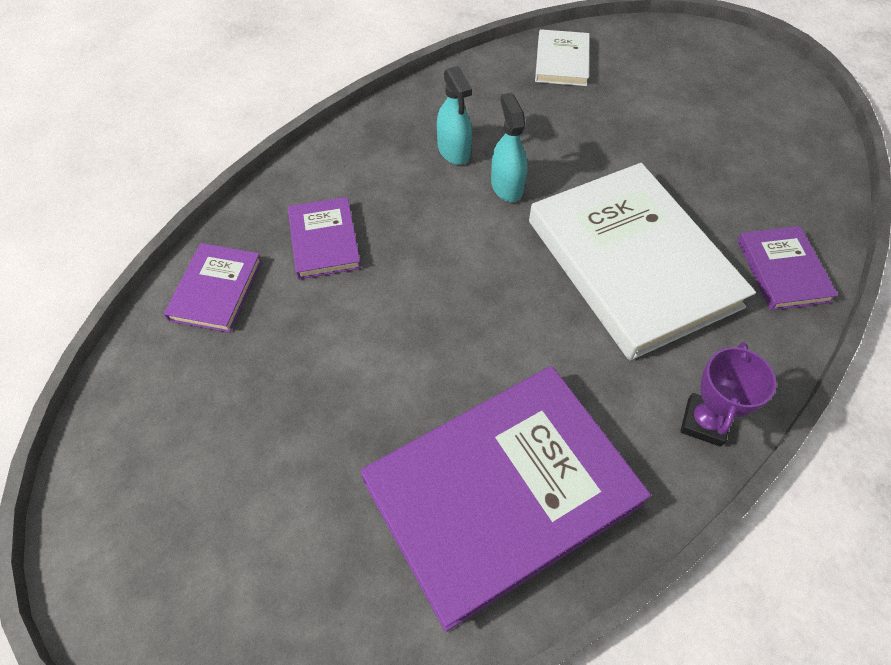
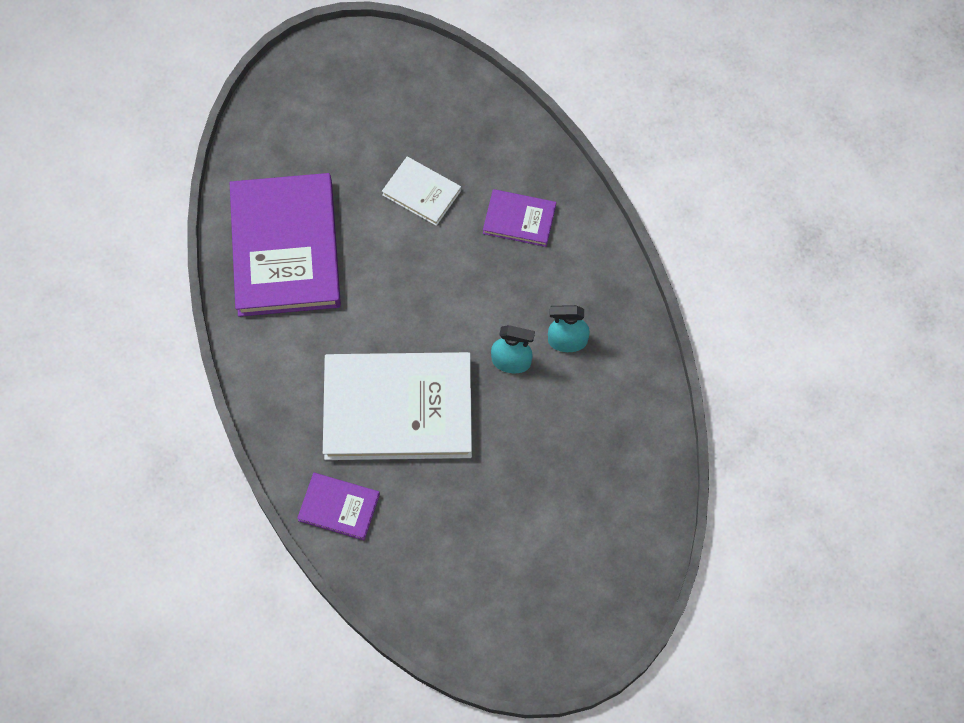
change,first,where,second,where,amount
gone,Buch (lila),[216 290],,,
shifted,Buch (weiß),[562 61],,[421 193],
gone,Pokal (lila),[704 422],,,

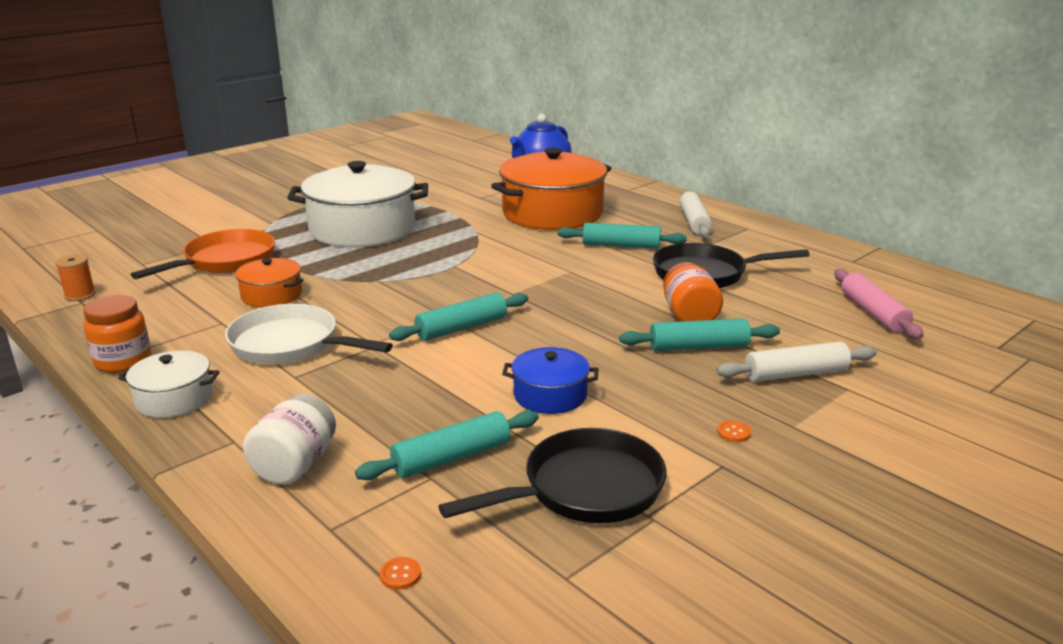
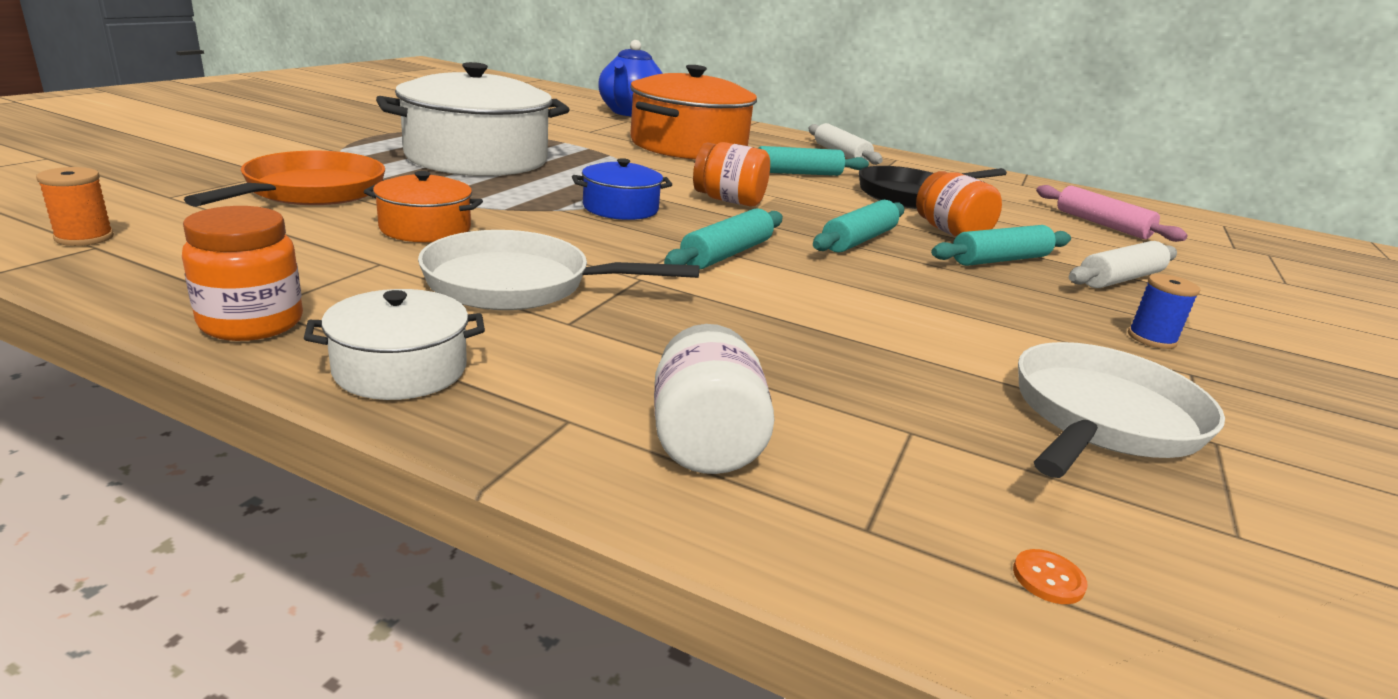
change,first,where,second,where,amount
shifted,Nudelholz (türkis),[451 457],,[858 240],
repainted,Pfanne (schwarz),[585 489],Pfanne (weiß),[1102 419],
shifted,Kochtopf (blau),[550 395],,[620 208],
swapped,Knopf (orange),[733 432],Garnrolle (blau),[1151 339],
new,,,Einmachglas (orange),[729 200],

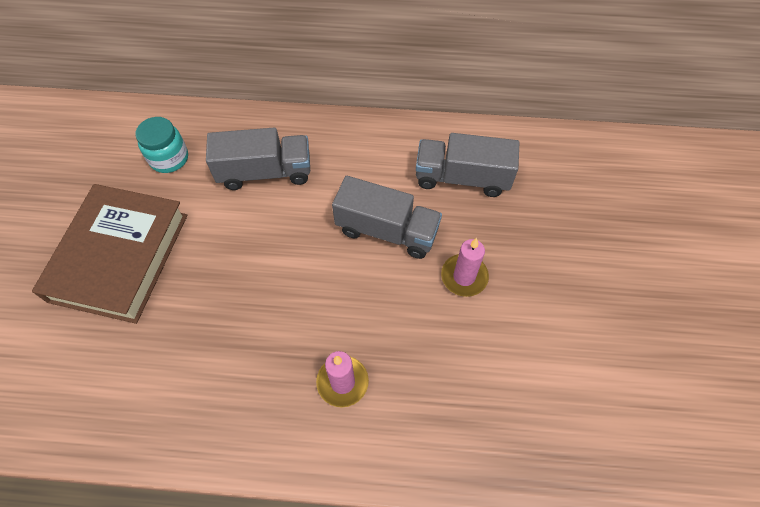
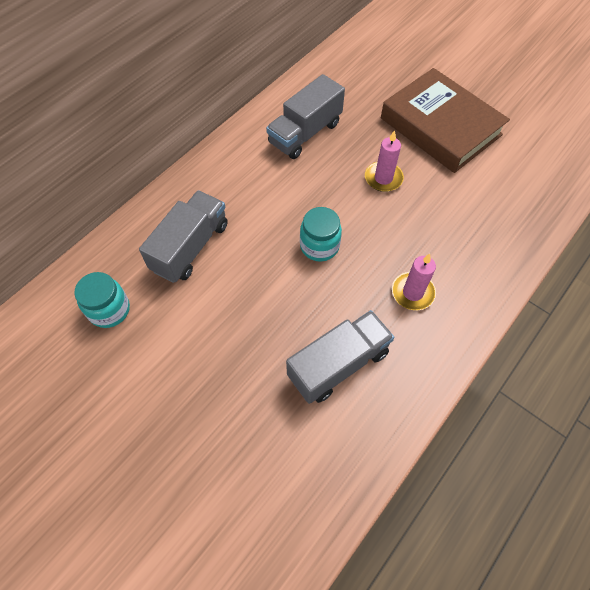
change,first,where,second,where,amount
shifted,Buch (braun),[120 257],,[440 126],
shifted,Lastwagen (grau),[387 231],,[338 364],
new,,,Einmachglas (türkis),[319 246],

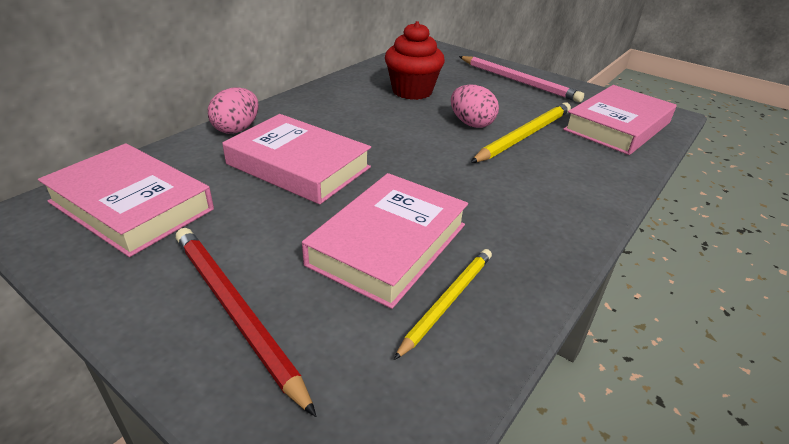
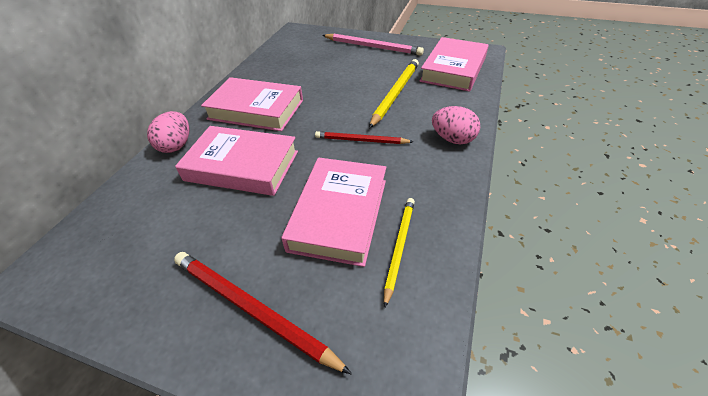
change,first,where,second,where,amount
shifted,Buch (rosa),[131 206],,[256 109],
gone,Muffin (rot),[412 91],,,
shifted,Ei (rosa),[471 124],,[452 139],
new,,,Bleistift (rot),[361 140],

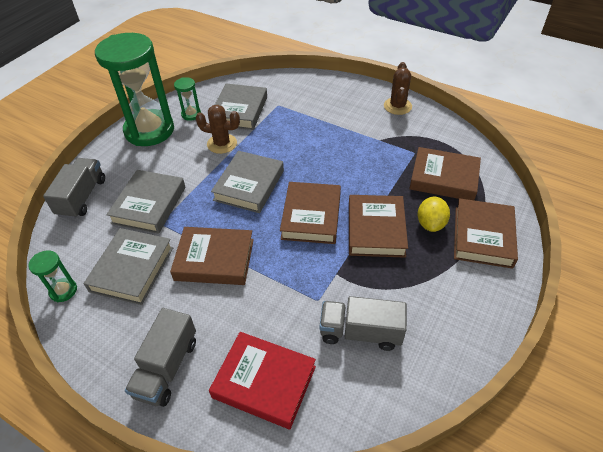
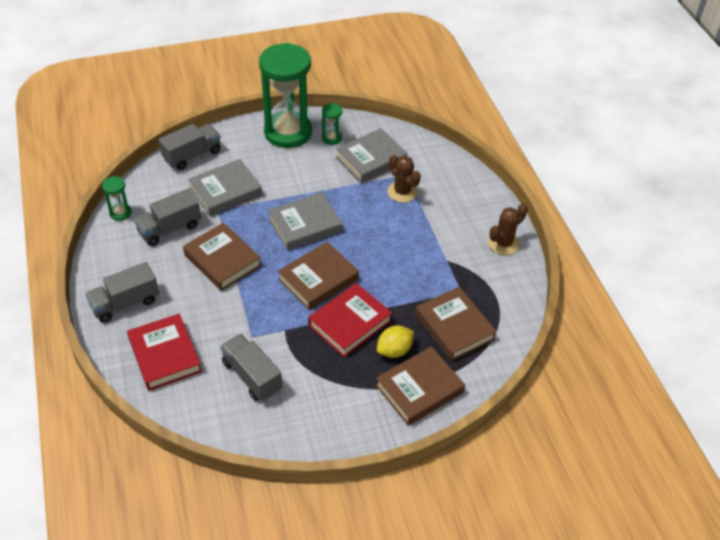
change,first,where,second,where,amount
swapped,Buch (grau),[132 269],Lastwagen (grau),[170 228],
shifted,Kaktus (braun),[222 144],,[402 192],
repainted,Buch (braun),[376 229],Buch (rot),[350 323],

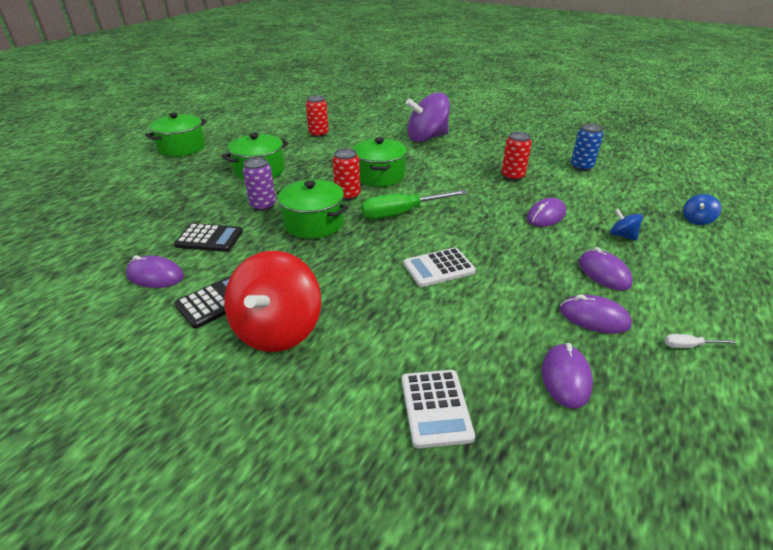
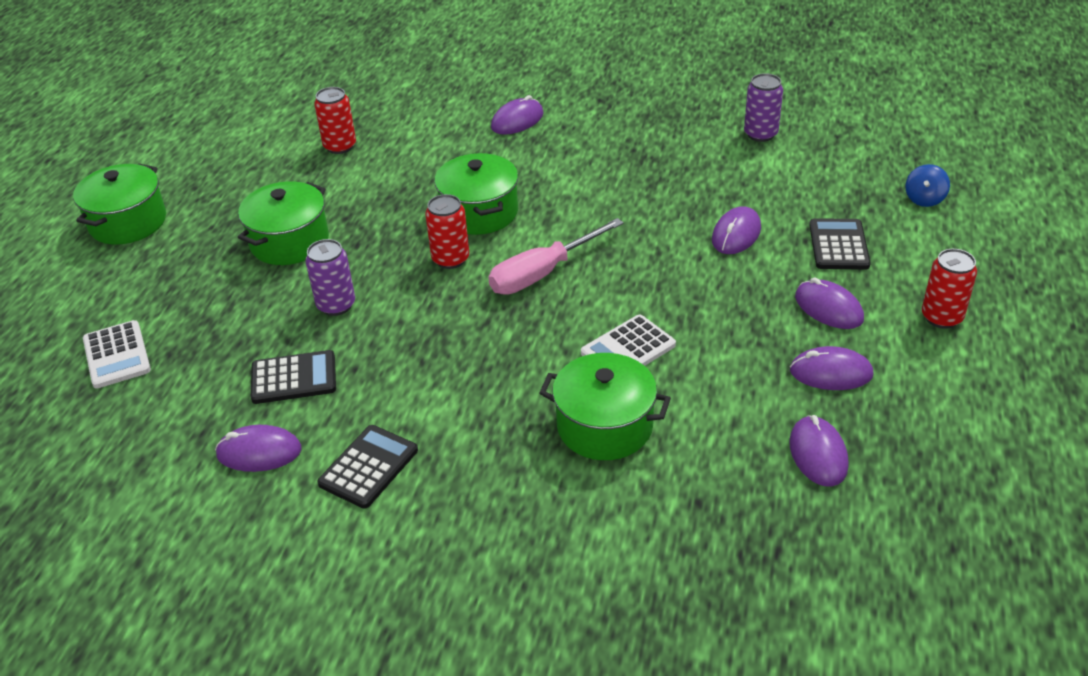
change,first,where,second,where,amount
gone,Kreisel (rot),[278 330],,,
shifted,Kochtopf (grün),[314 223],,[604 426],
repainted,Schraubenzieher (grün),[402 213],Schraubenzieher (rosa),[543 273],
shifted,Taschenrechner (weiß),[435 408],,[116 355],
swapped,Kreisel (lila),[427 138],Computermaus (lila),[517 120],
shifted,Dose (rot),[512 176],,[941 317],
repainted,Dose (blau),[581 167],Dose (lila),[760 134],
swapped,Kreisel (blau),[622 235],Taschenrechner (schwarz),[839 245],
gone,Schraubenzieher (weiß),[689 346],,,

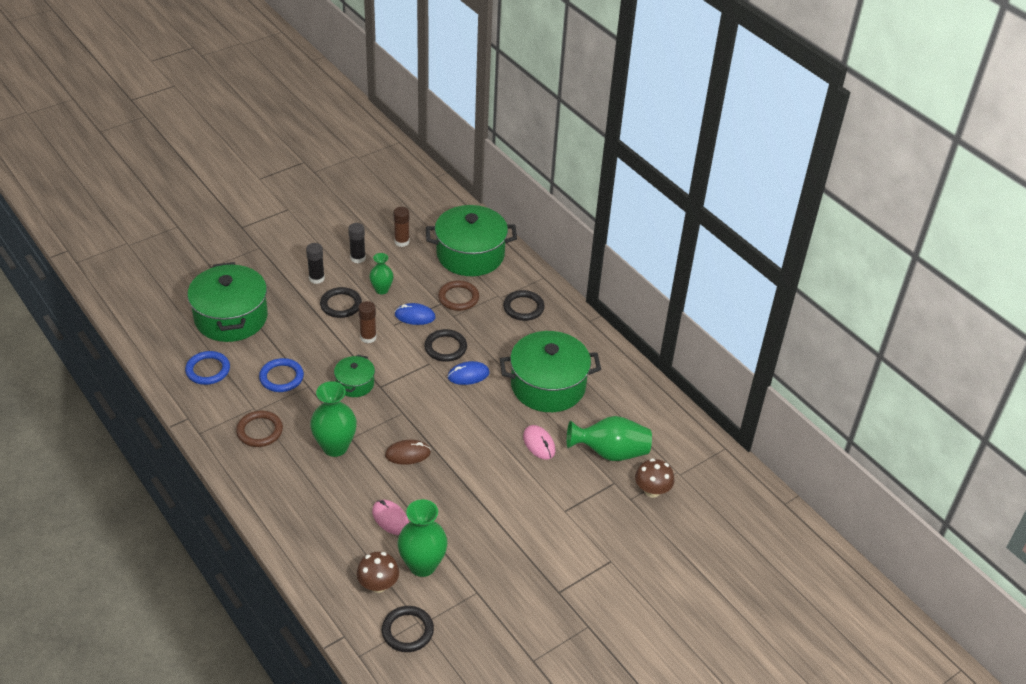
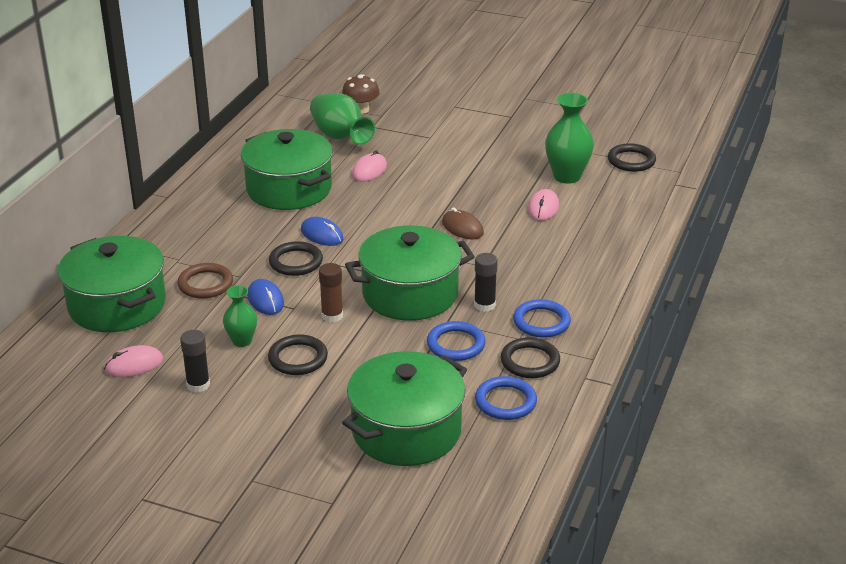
change,first,where,second,where,amount
repainted,Ring (braun),[259 431],Ring (blau),[541 322],
shifted,Klebestift (schwarz),[316 278],,[484 305],
gone,Vase (grün),[335 447],,,
scaled,Kochtopf (grün),[355 384],,[410 294],x1.99
gone,Pilz (braun),[378 585],,,
swapped,Klebestift (braun),[402 241],Computermaus (rosa),[134 365],
shifted,Ring (schwarz),[523 307],,[530 361],

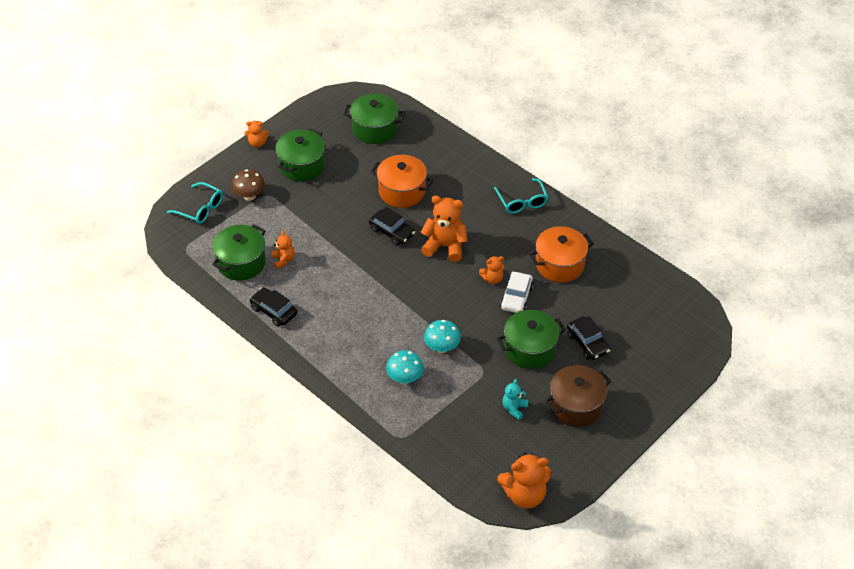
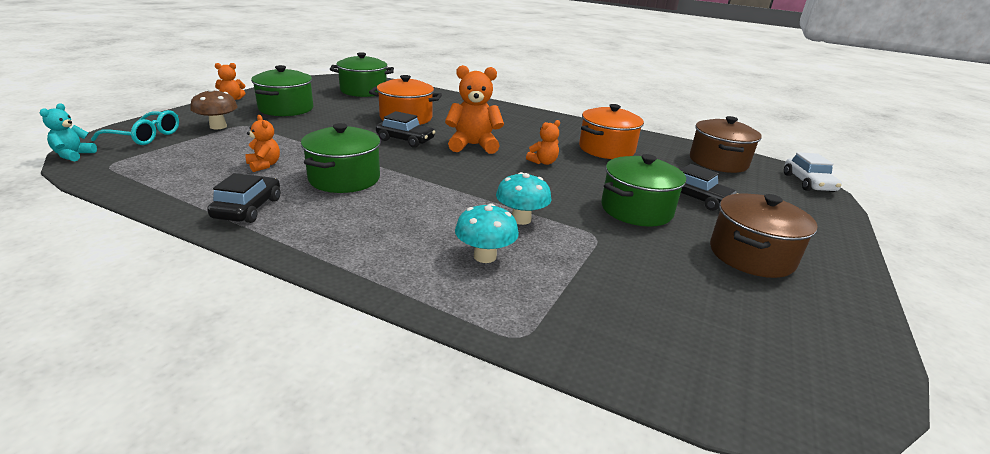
change,first,where,second,where,amount
shifted,Kochtopf (grün),[241 263],,[344 179],
rotated,Auto (schwarz),[274 311],,[248 208],75 degrees clockwise
gone,Brille (türkis),[522 201],,,
gone,Teddybär (orange),[524 495],,,
shifted,Auto (weiß),[516 297],,[808 183],
shifted,Teddybär (türkis),[514 408],,[73 155],
new,,,Kochtopf (braun),[718 162],

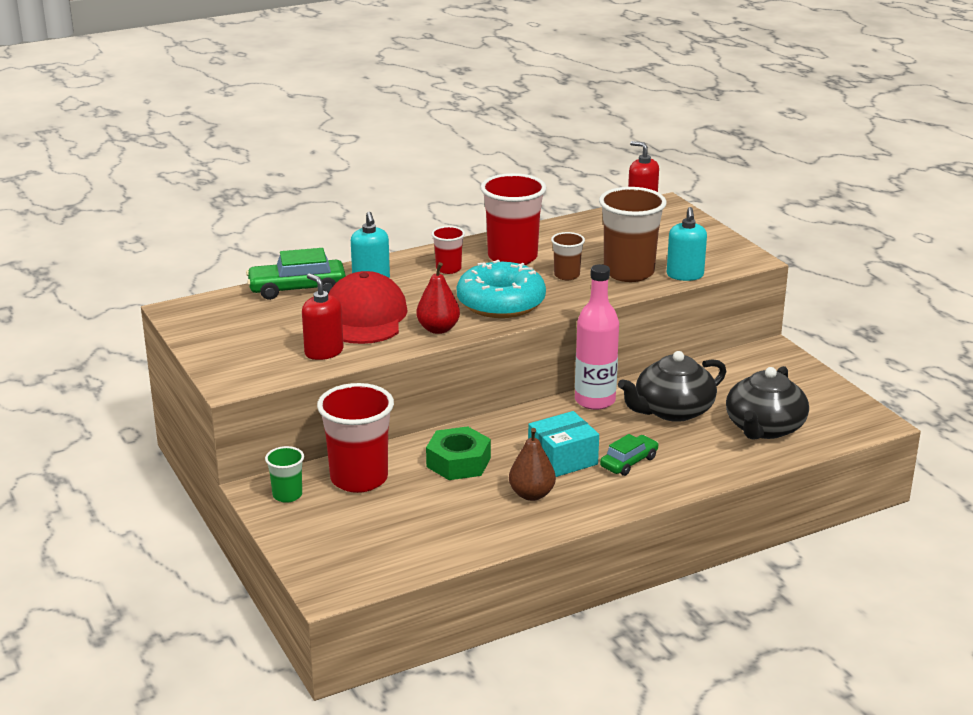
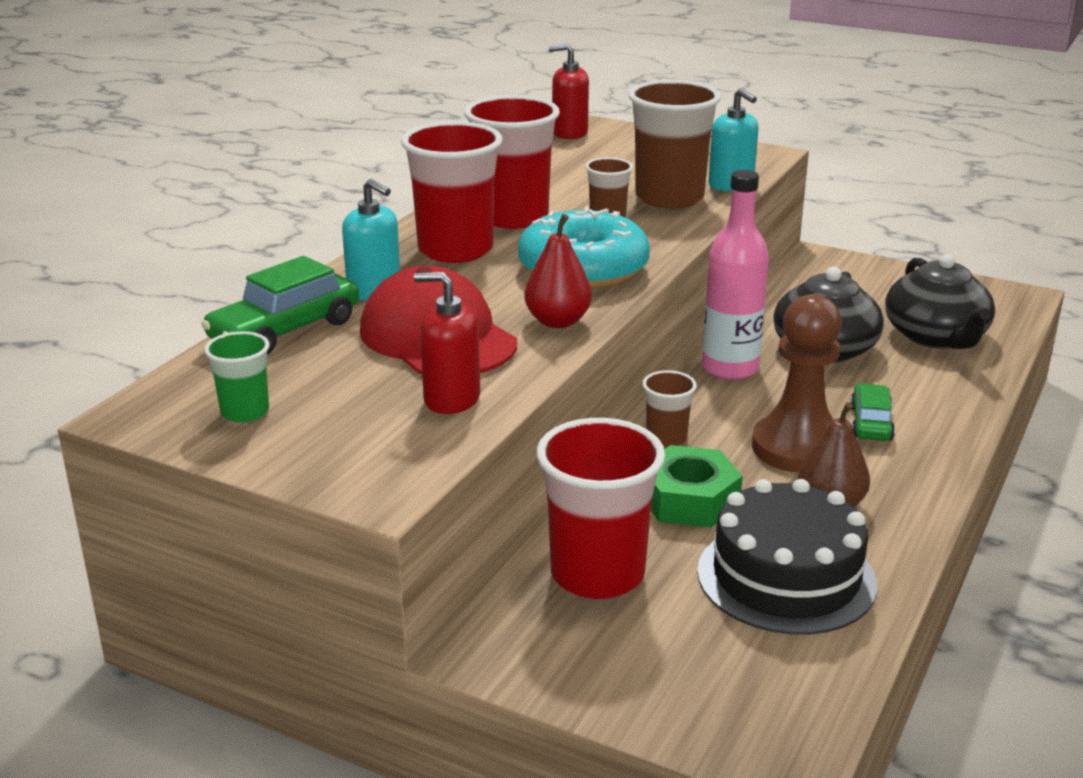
change,first,where,second,where,amount
shifted,Becher (grün),[287 495],,[245 412],
scaled,Becher (rot),[448 269],,[455 250],x1.97
swapped,Schachtel (türkis),[562 459],Bauer (braun),[798 447],
new,,,Becher (braun),[666 438],
new,,,Kuchen (schwarz),[786 577],

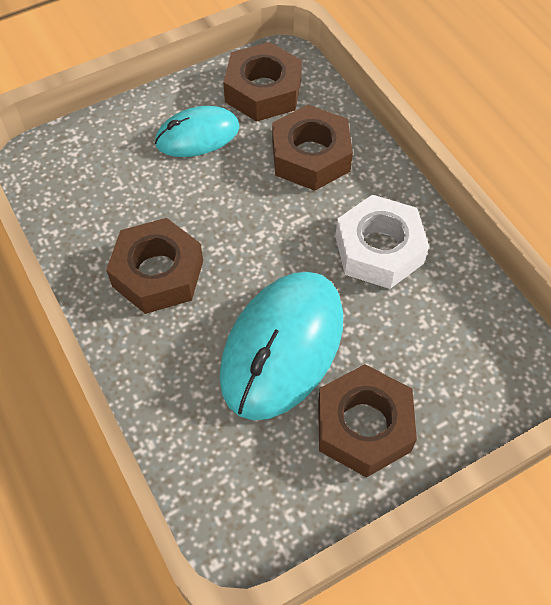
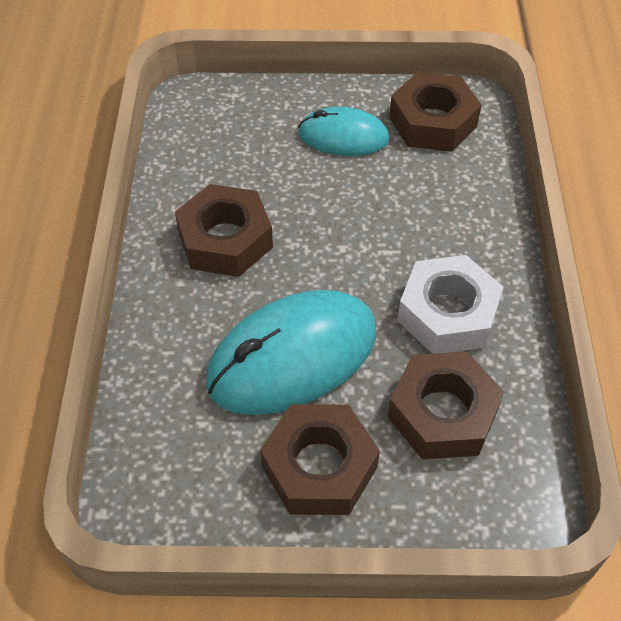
change,first,where,second,where,amount
shifted,Sechskantmutter (braun),[311 156],,[442 413],

